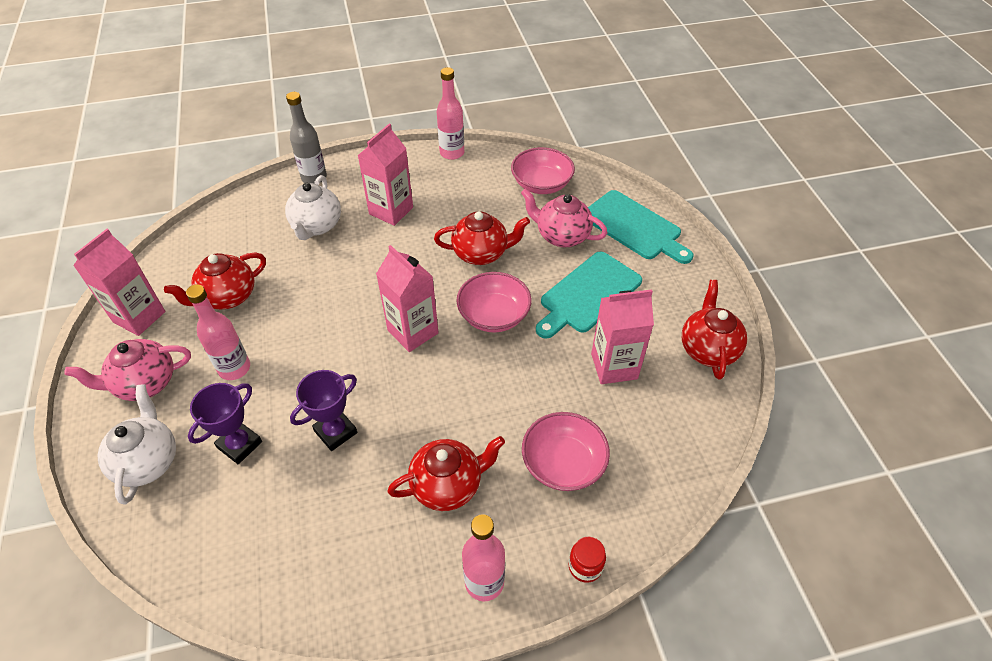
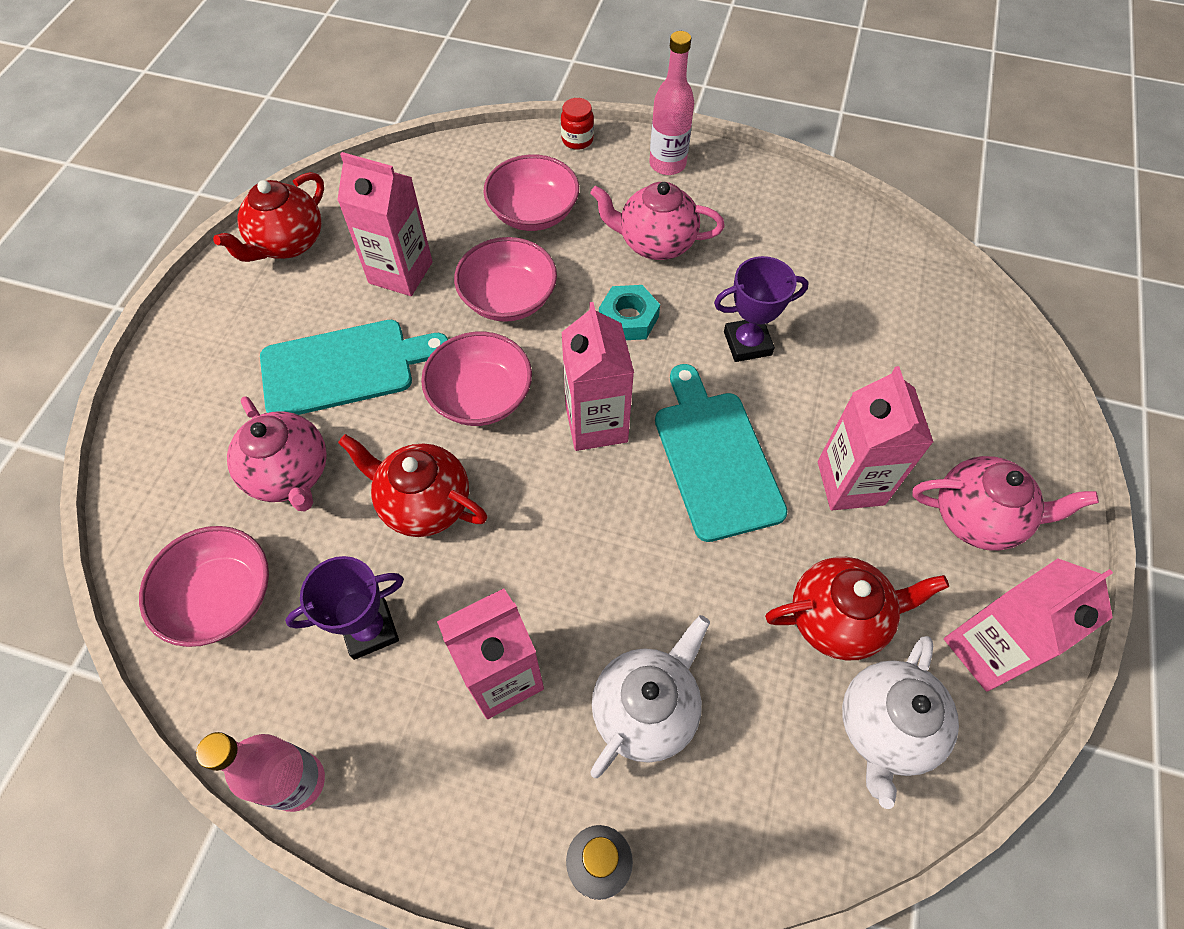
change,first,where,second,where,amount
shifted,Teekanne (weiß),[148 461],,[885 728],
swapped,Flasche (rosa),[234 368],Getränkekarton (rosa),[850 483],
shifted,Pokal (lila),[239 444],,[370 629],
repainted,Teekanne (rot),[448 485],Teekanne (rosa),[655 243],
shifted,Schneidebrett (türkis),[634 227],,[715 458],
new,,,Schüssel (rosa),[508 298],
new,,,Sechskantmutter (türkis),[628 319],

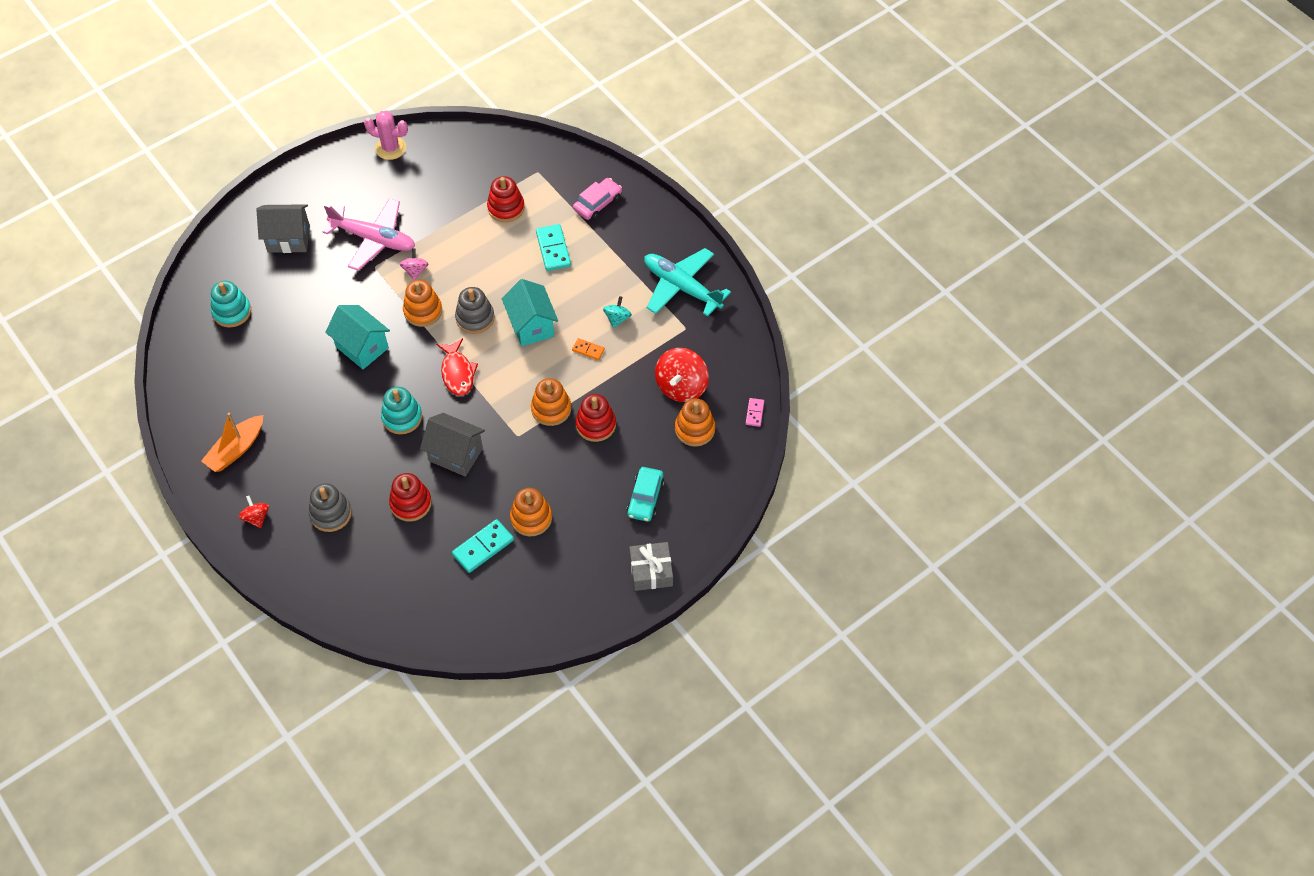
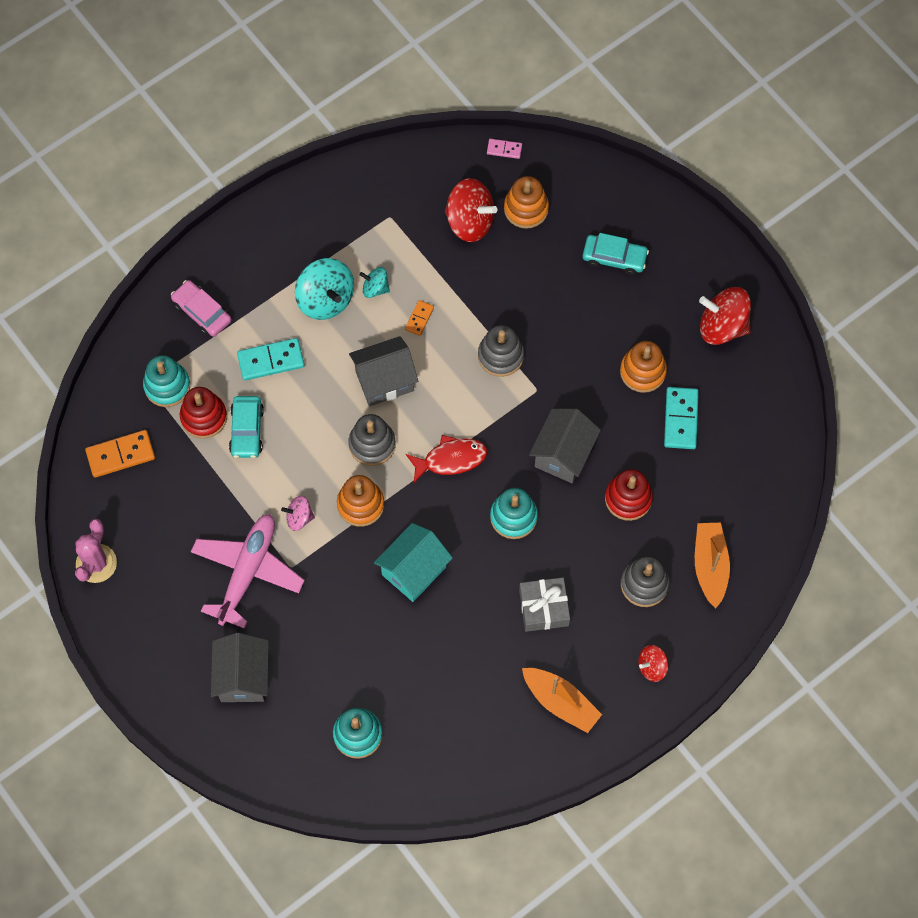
change,first,where,second,where,amount
rotated,Dominostein (türkis),[483 547],,[680 419],45 degrees clockwise
repainted,Haus (türkis),[531 326],Haus (grau),[384 381],
repainted,Stapelspielzeug (orange),[551 409],Stapelspielzeug (grau),[500 356],
gone,Stapelspielzeug (rot),[595 425],,,
shifted,Geschenk (grau),[651 571],,[544 608],
gone,Flugzeug (türkis),[681 287],,,
new,,,Dominostein (orange),[120 454],
new,,,Stapelspielzeug (türkis),[167 386],
new,,,Auto (türkis),[247 430],
new,,,Kreisel (türkis),[325 299],
new,,,Boot (orange),[710 566],
new,,,Kreisel (rot),[722 326],

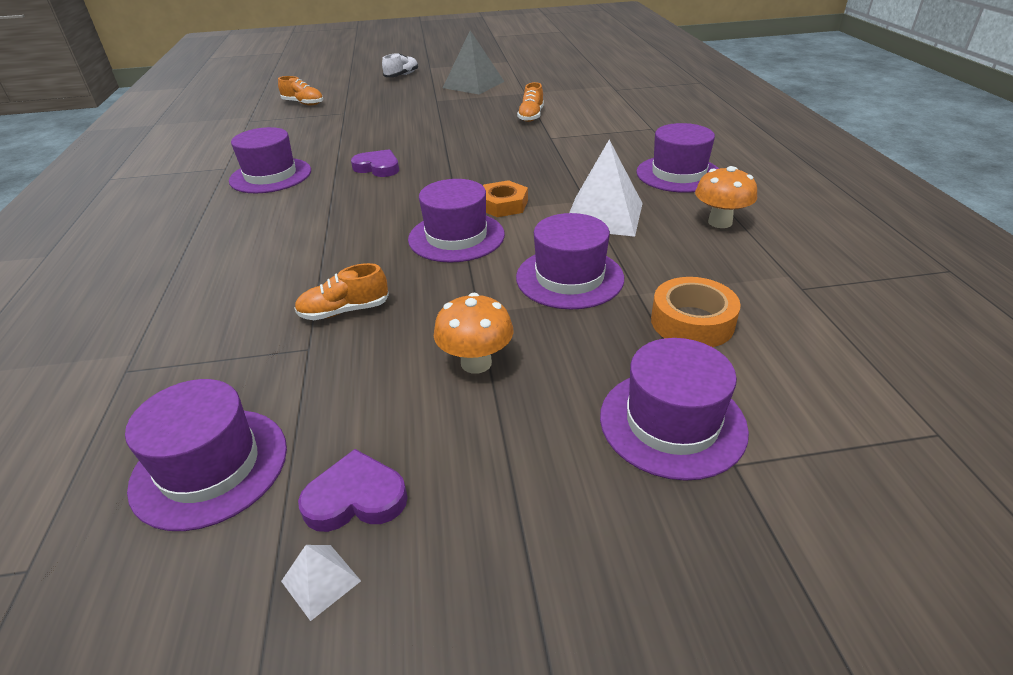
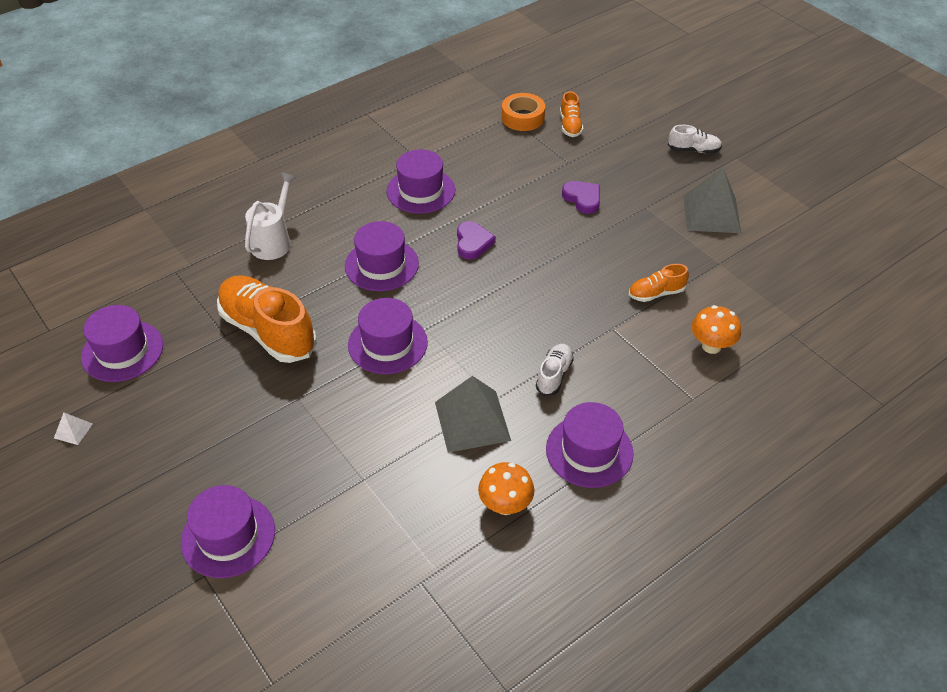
change,first,where,second,where,amount
scaled,Schuh (orange),[344 311],,[268 331],x2.07
shifted,Herz (lila),[356 498],,[582 199],
shifted,Pilz (orange),[476 363],,[711 346],
gone,Sechskantmutter (orange),[503 205],,,
shifted,Hut (lila),[569 278],,[381 265],
repainted,Pyramide (weiß),[603 215],Pyramide (grau),[472 421],
shifted,Klebeband (orange),[692 322],,[523 117],
new,,,Gießkanne (weiß),[274 241],
new,,,Schuh (weiß),[554 375],

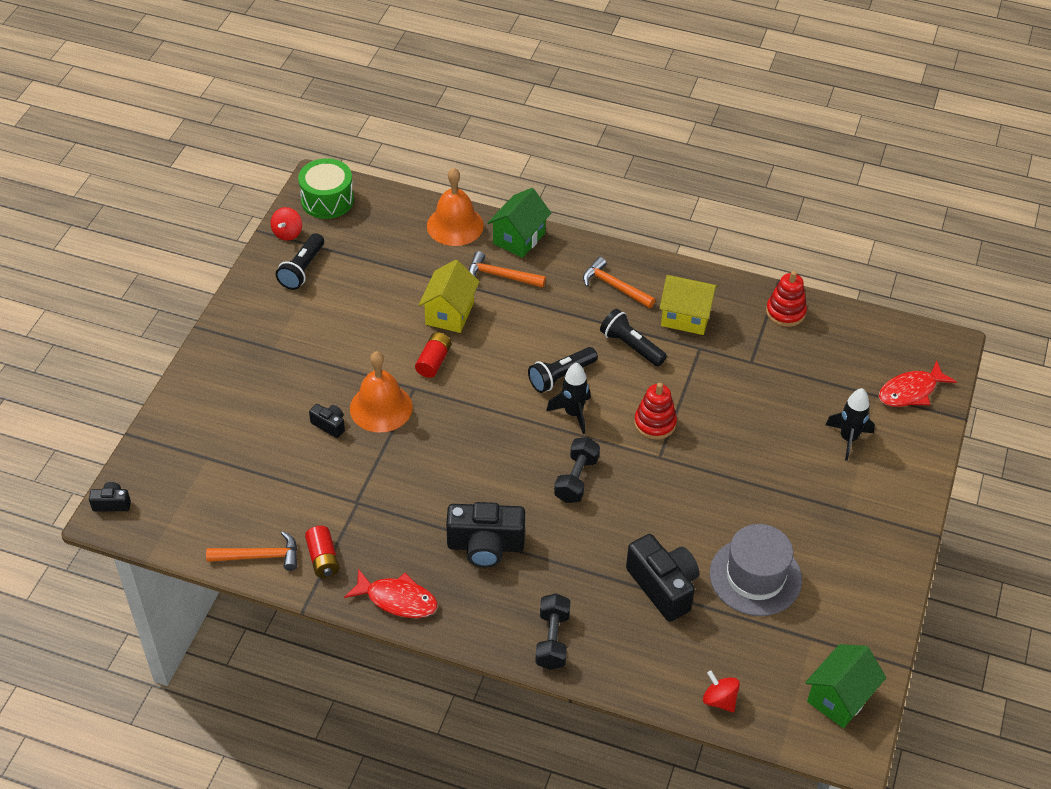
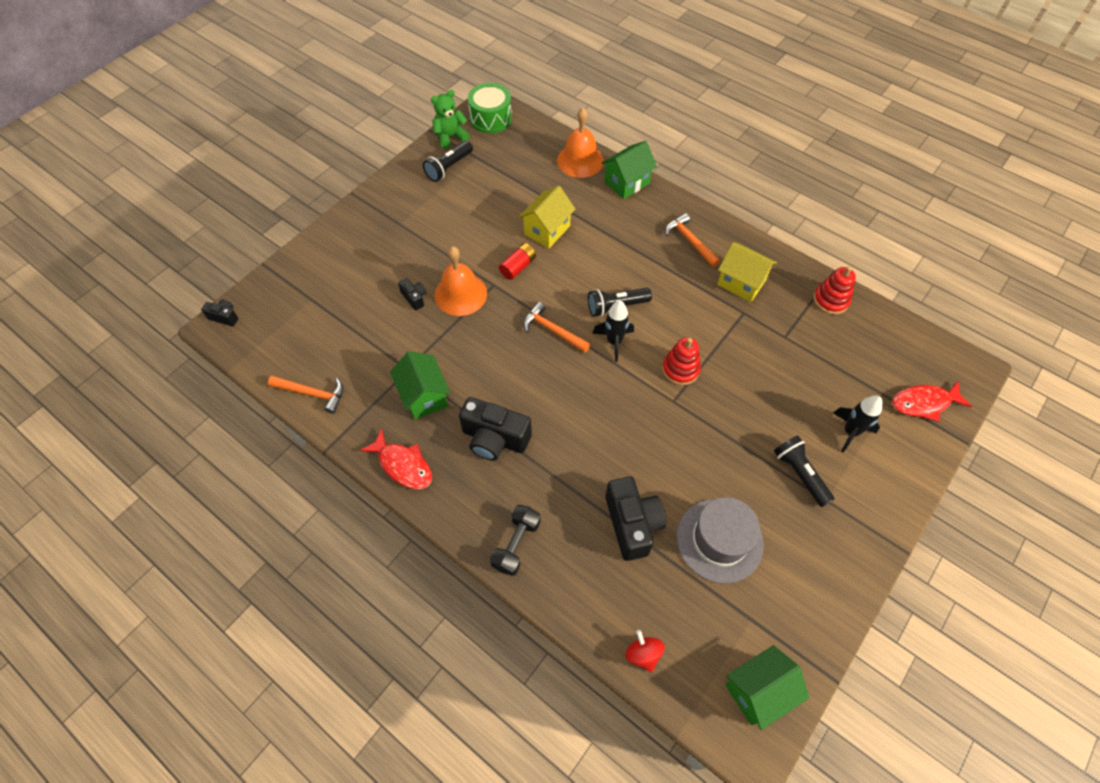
change,first,where,second,where,amount
swapped,Kreisel (rot),[287 233],Teddybär (grün),[450 137],
gone,Batterie (rot),[323 559],,,
shifted,Hammer (orange),[501 276],,[552 330],
gone,Hantel (schwarz),[576 479],,,
shifted,Taschenlampe (schwarz),[631 346],,[799 474],
new,,,Haus (grün),[424 396],

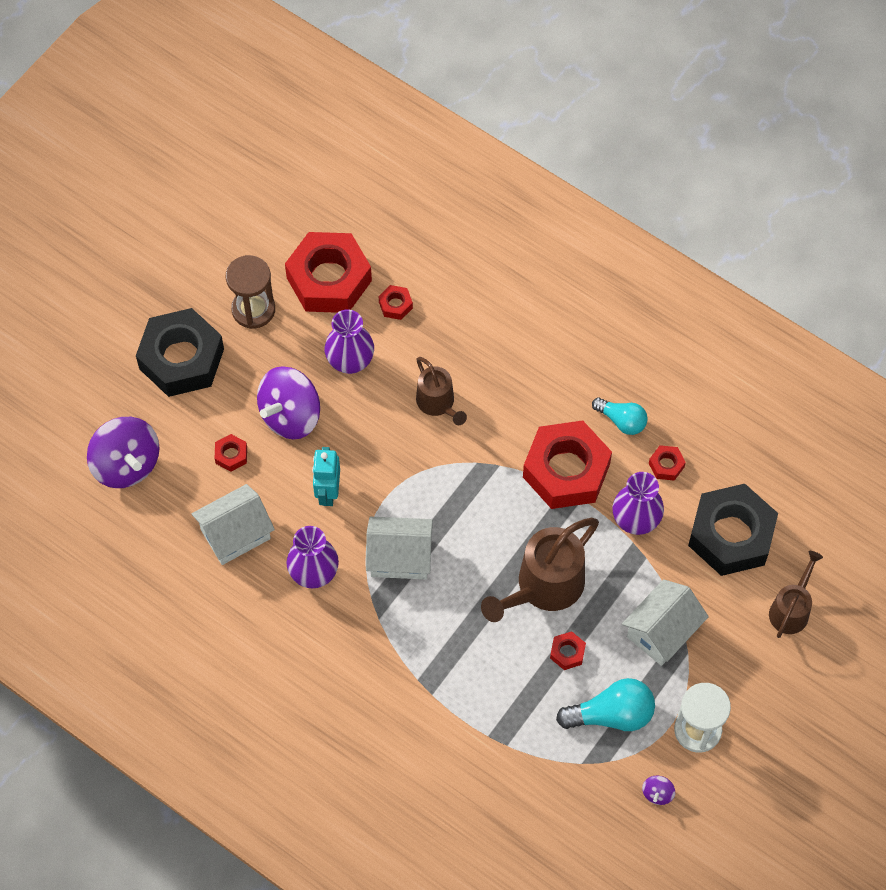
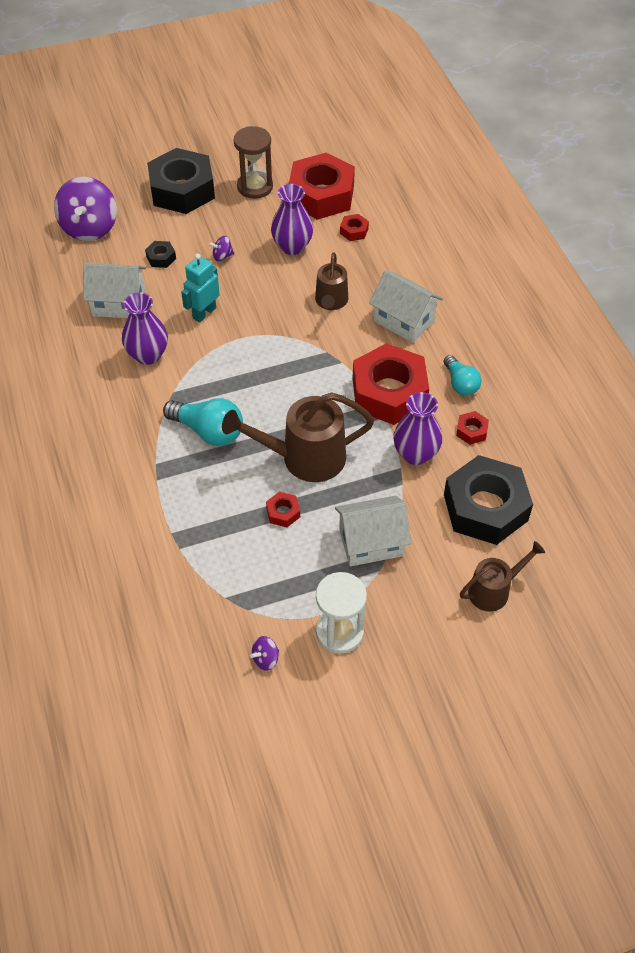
change,first,where,second,where,amount
repainted,Sechskantmutter (rot),[231 455],Sechskantmutter (schwarz),[161 258],
scaled,Kreisel (lila),[290 415],,[222 256],x0.42
shifted,Haus (weiß),[400 557],,[404 320],
shifted,Glühbirne (türkis),[611 714],,[208 431],

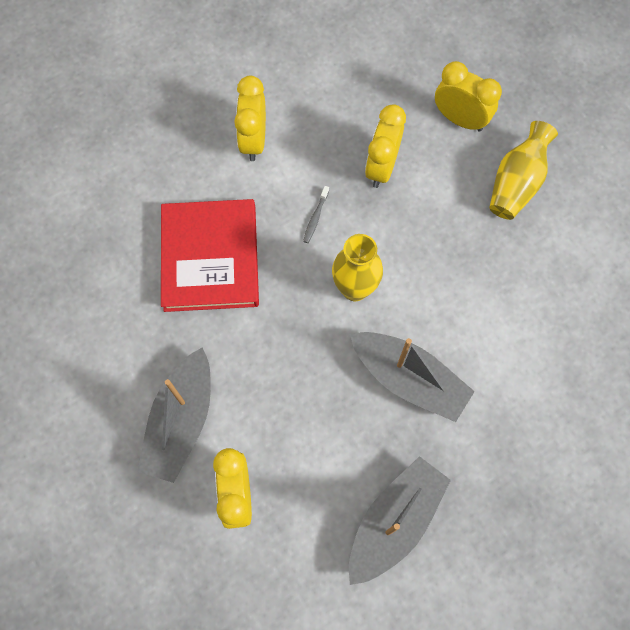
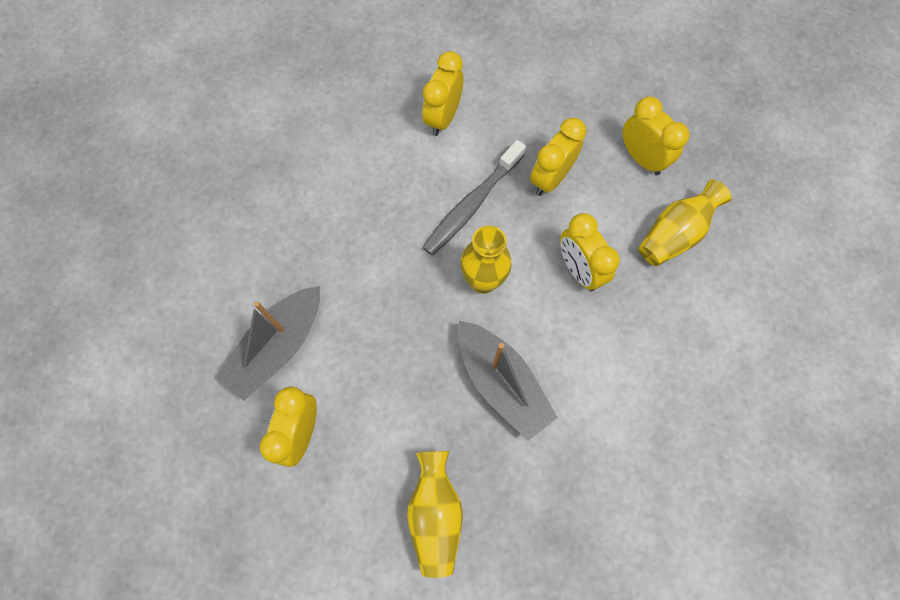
change,first,where,second,where,amount
gone,Buch (rot),[210 258],,,
scaled,Zahnbürste (grau),[315 217],,[472 204],x2.43
swapped,Boot (grau),[394 522],Vase (gelb),[435 514],
new,,,Wecker (gelb),[579 269],

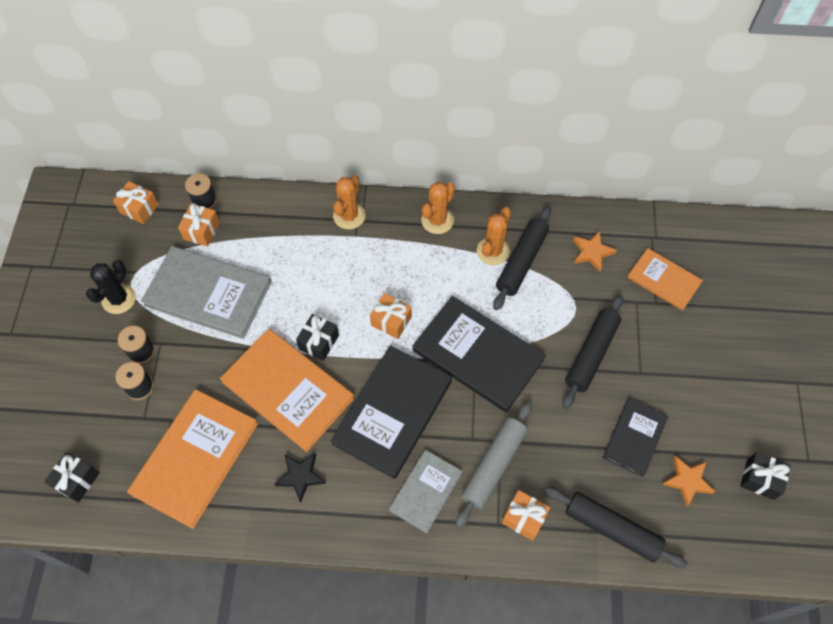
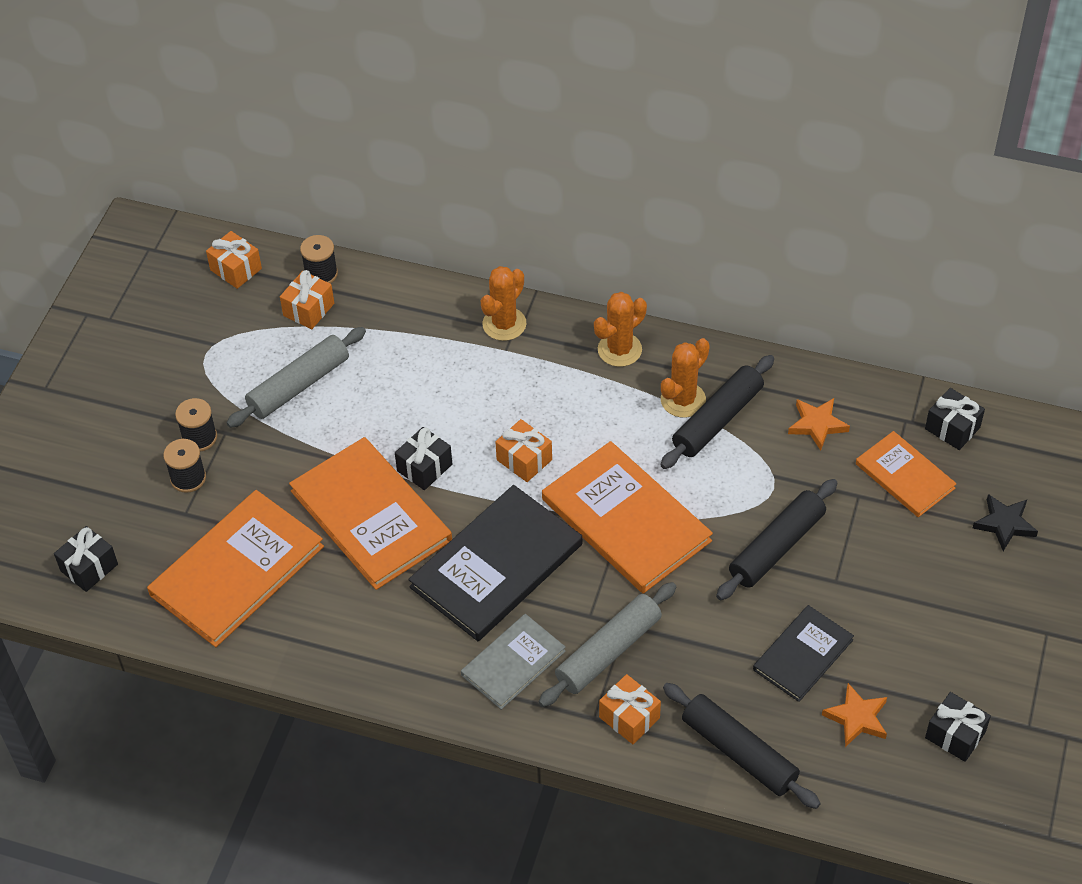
change,first,where,second,where,amount
gone,Kaktus (schwarz),[119 299],,,
swapped,Buch (grau),[208 293],Nudelholz (grau),[299 385],
shifted,Stern (schwarz),[300 476],,[1004 524],
repainted,Buch (schwarz),[478 355],Buch (orange),[626 520],
new,,,Geschenk (schwarz),[952 428],

